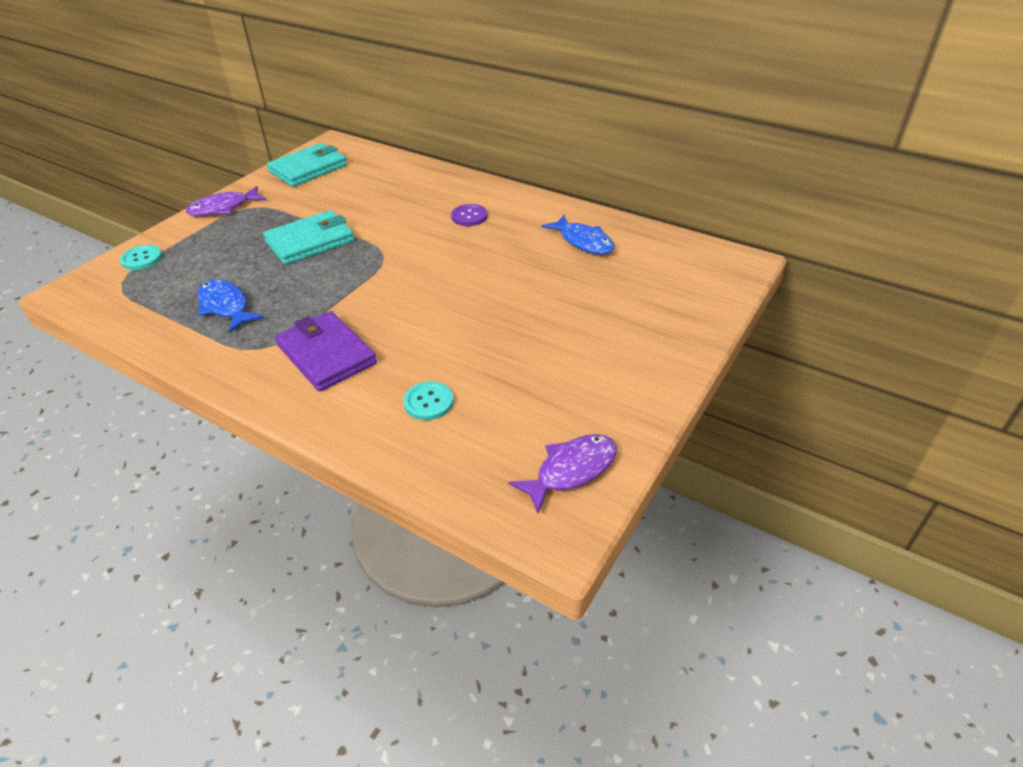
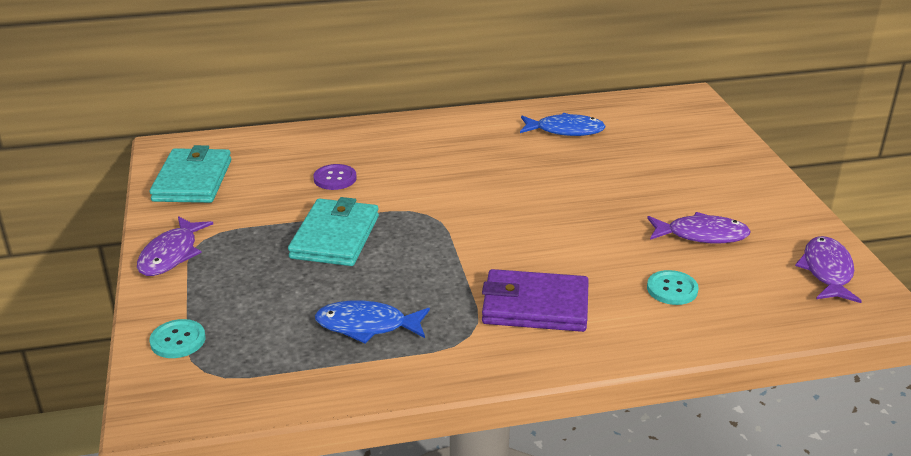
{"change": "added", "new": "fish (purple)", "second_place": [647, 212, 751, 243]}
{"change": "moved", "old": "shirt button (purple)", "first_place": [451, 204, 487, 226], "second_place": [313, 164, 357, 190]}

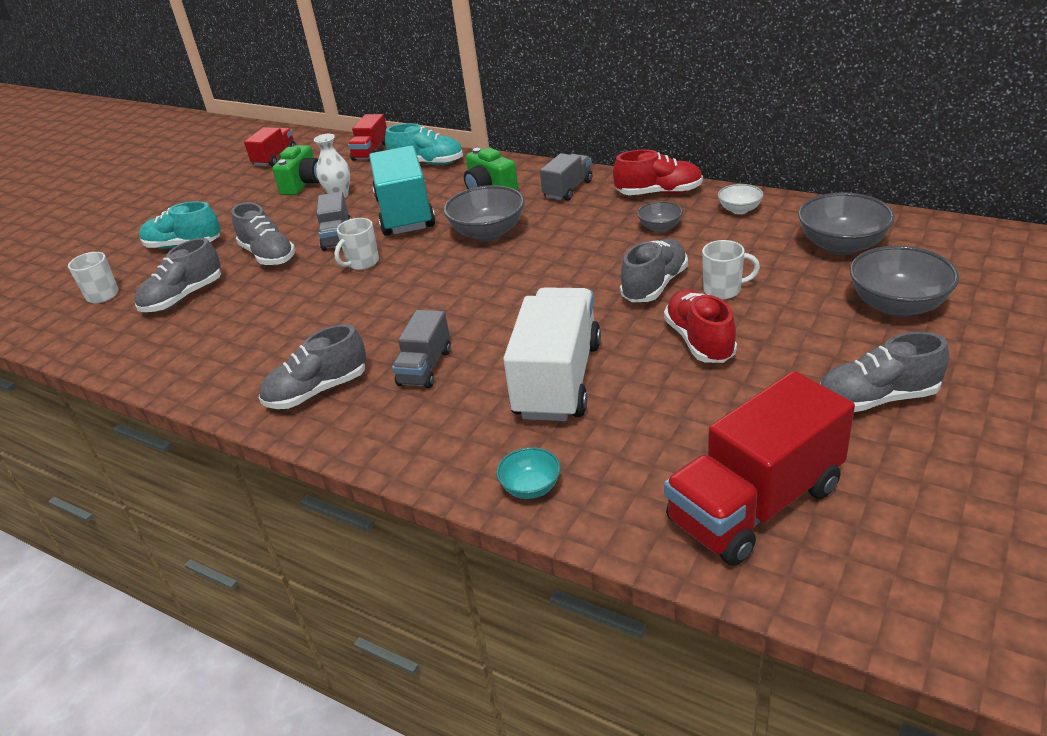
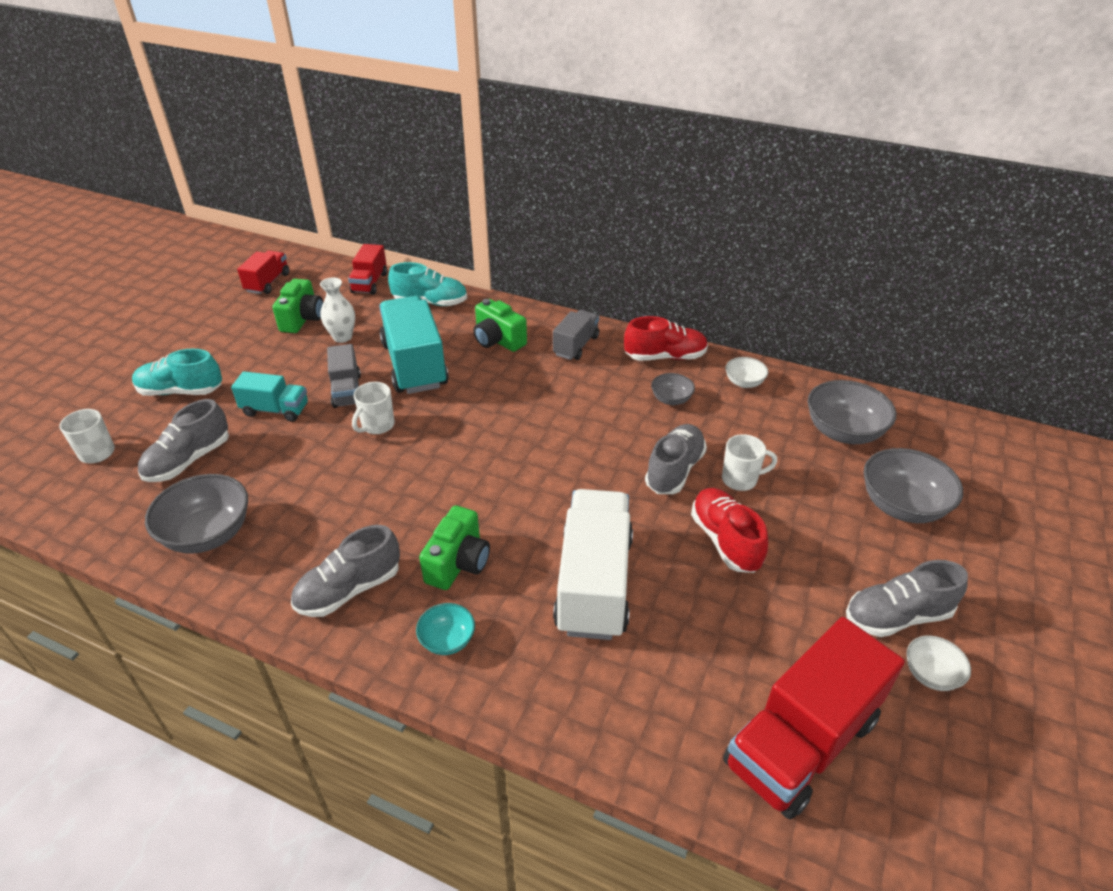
{"change": "added", "new": "serving bowl (snow-white)", "second_place": [906, 635, 971, 691]}
{"change": "moved", "old": "serving bowl (grey)", "first_place": [444, 185, 525, 241], "second_place": [145, 474, 248, 554]}
{"change": "moved", "old": "serving bowl (teal)", "first_place": [496, 447, 561, 499], "second_place": [416, 603, 475, 655]}
{"change": "replaced", "old": "shoe (grey)", "new": "truck (teal)", "first_place": [231, 202, 296, 265], "second_place": [231, 371, 308, 422]}
{"change": "replaced", "old": "truck (grey)", "new": "compact camera (leaf-green)", "first_place": [392, 310, 451, 388], "second_place": [419, 505, 490, 590]}

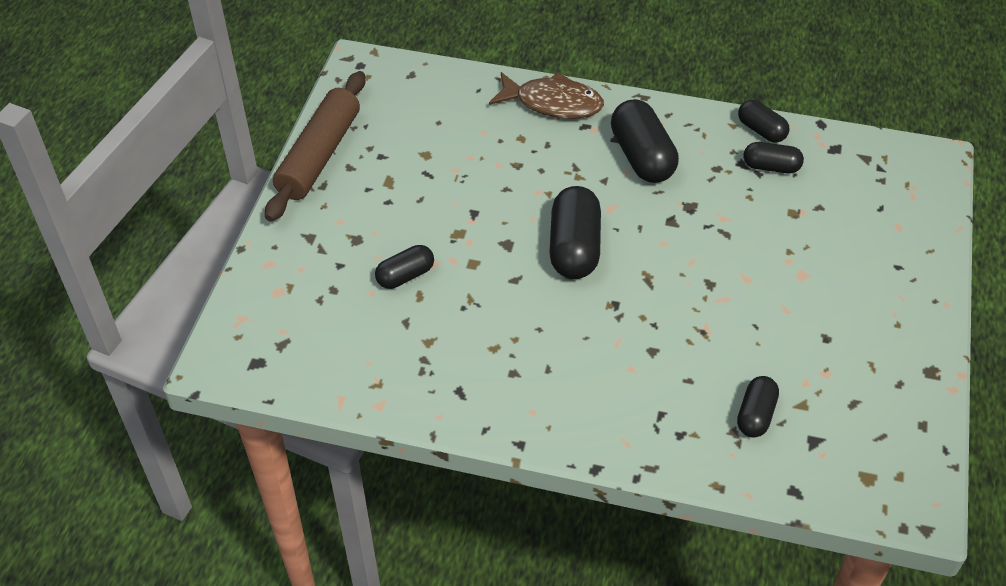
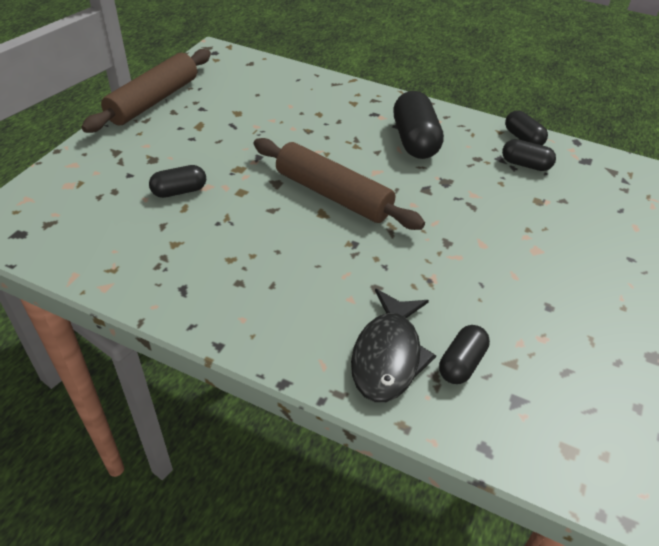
{"change": "removed", "old": "fish (brown)", "first_place": [489, 72, 604, 119]}
{"change": "added", "new": "fish (black)", "second_place": [351, 289, 436, 402]}
{"change": "replaced", "old": "capsule (black)", "new": "pastry roller (brown)", "first_place": [549, 186, 601, 279], "second_place": [253, 138, 425, 230]}

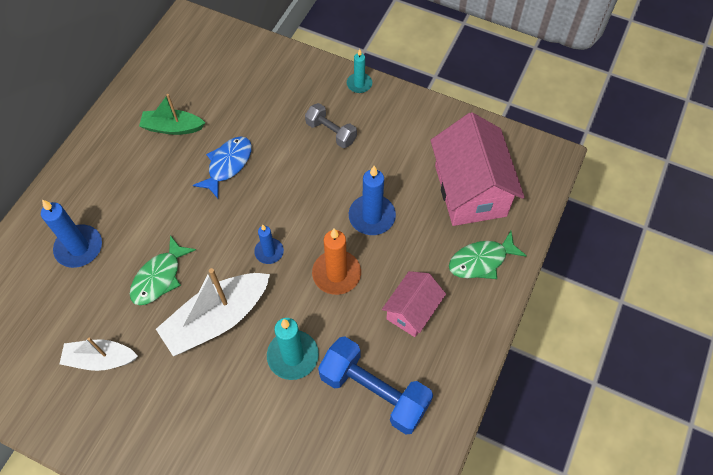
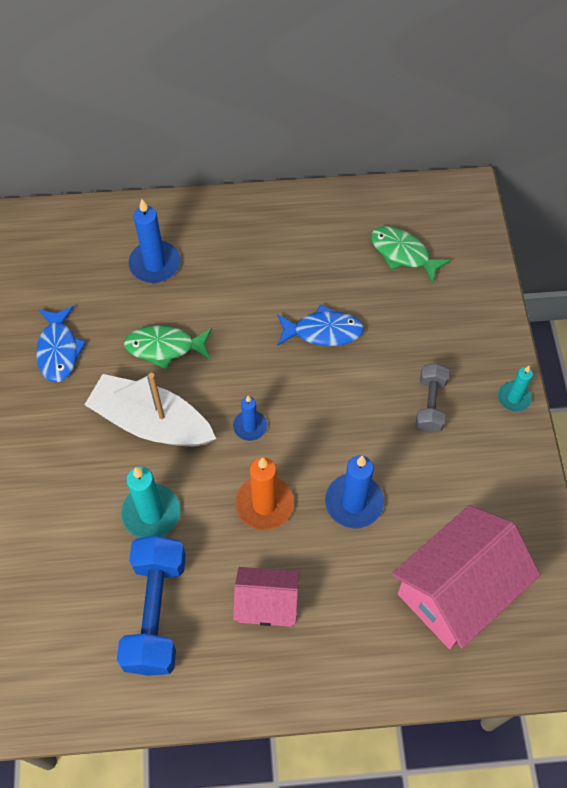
{"change": "removed", "old": "boat (leaf-green)", "first_place": [139, 94, 205, 135]}
{"change": "moved", "old": "fish (leaf-green)", "first_place": [449, 231, 527, 279], "second_place": [371, 226, 451, 284]}
{"change": "replaced", "old": "boat (snow-white)", "new": "fish (cobalt)", "first_place": [60, 337, 138, 371], "second_place": [36, 306, 86, 382]}

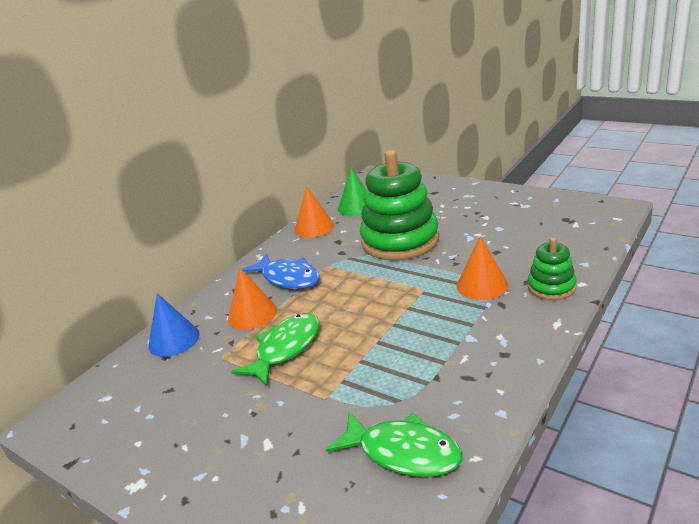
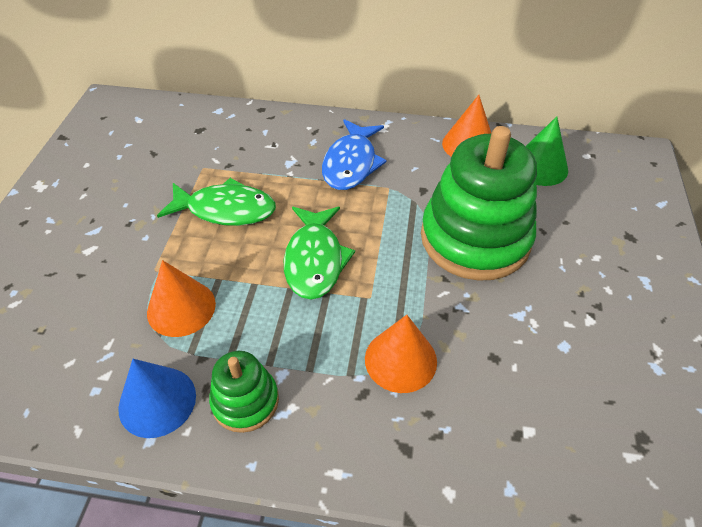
{"change": "moved", "old": "solid cone (cobalt)", "first_place": [148, 293, 200, 357], "second_place": [118, 359, 196, 438]}
{"change": "moved", "old": "solid cone (bright orange)", "first_place": [228, 268, 277, 330], "second_place": [147, 260, 216, 337]}
{"change": "moved", "old": "fish (leaf-green)", "first_place": [326, 411, 462, 477], "second_place": [284, 207, 355, 300]}
{"change": "moved", "old": "stacking rings (leaf-green)", "first_place": [528, 237, 577, 300], "second_place": [209, 351, 279, 433]}

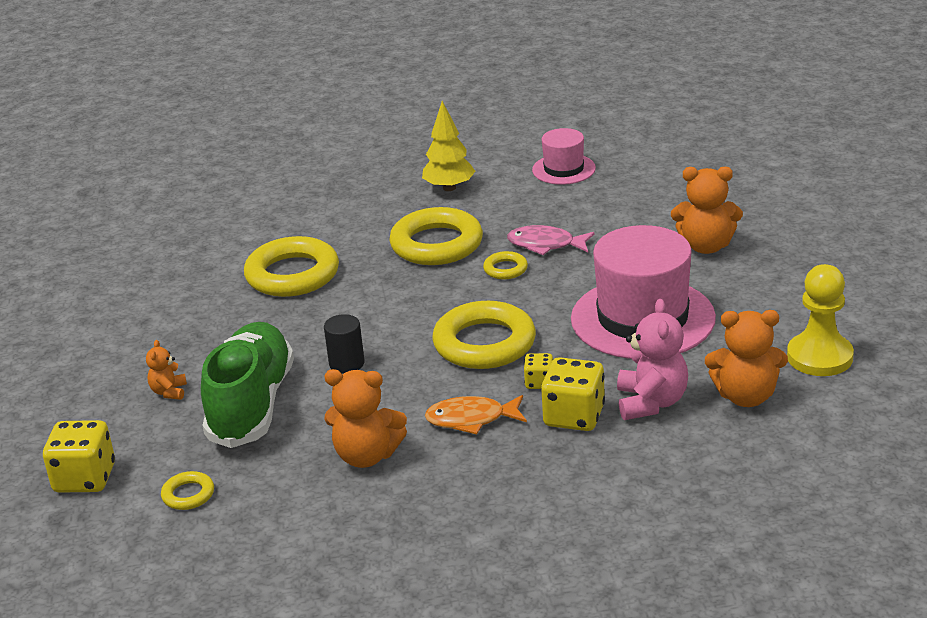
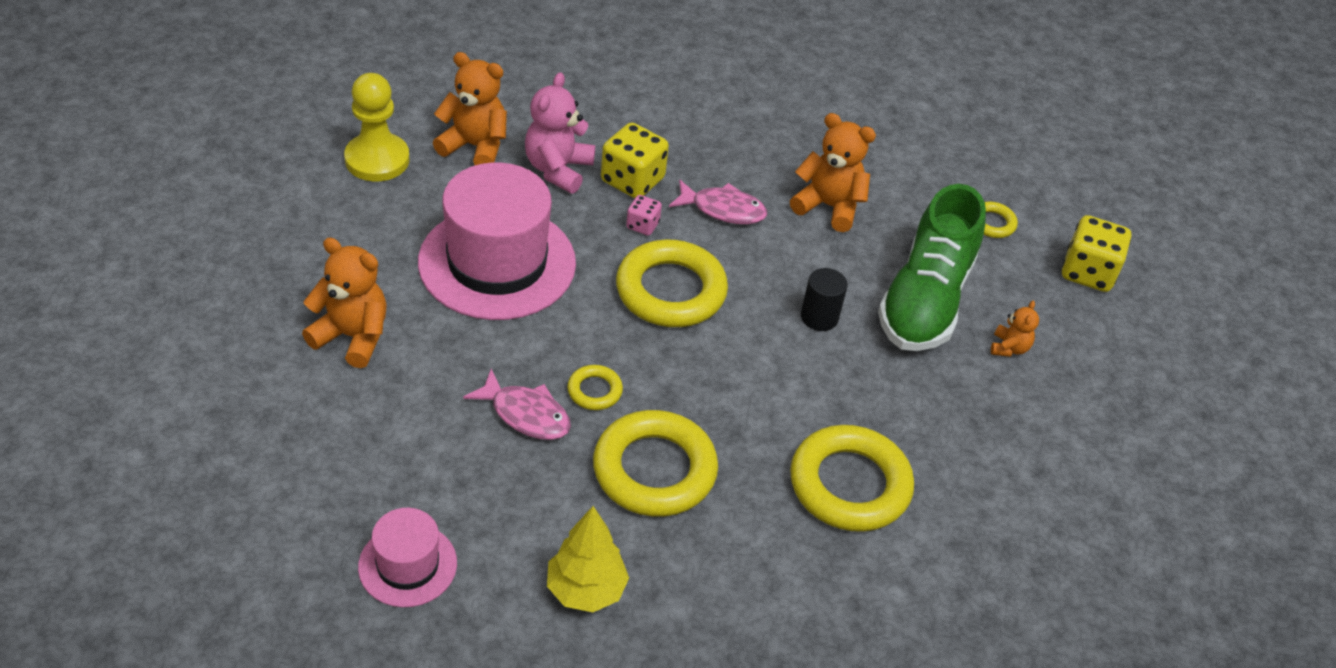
{"change": "recoloured", "old": "fish (bright orange)", "new": "fish (pink)", "first_place": [425, 395, 527, 434], "second_place": [669, 180, 767, 224]}
{"change": "recoloured", "old": "game die (yellow)", "new": "game die (pink)", "first_place": [524, 353, 553, 389], "second_place": [626, 195, 662, 236]}

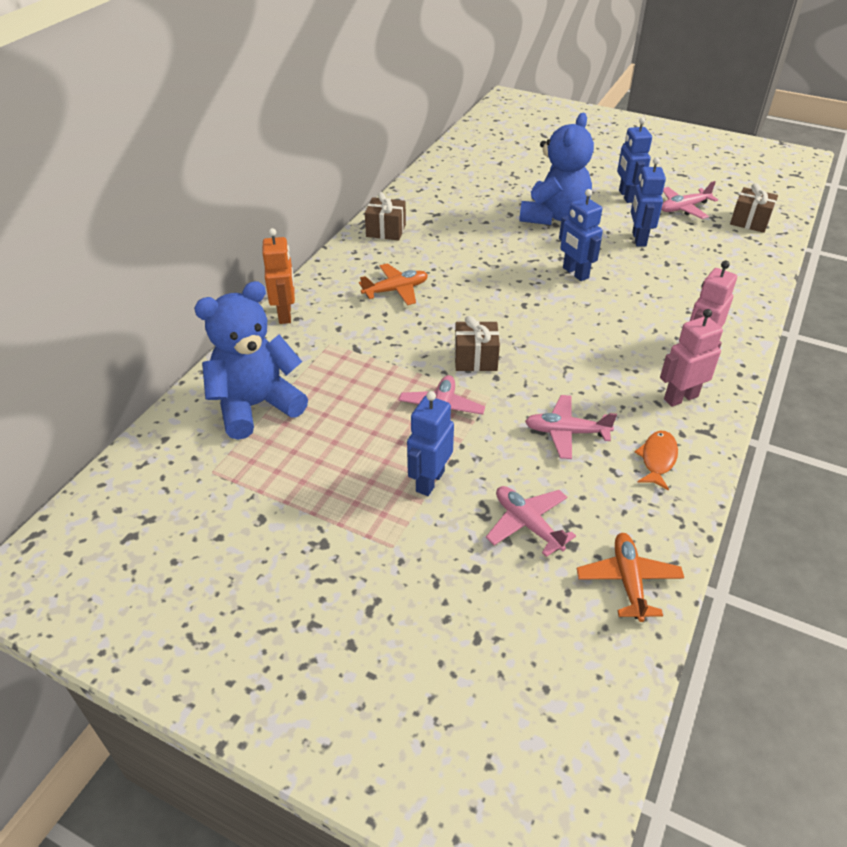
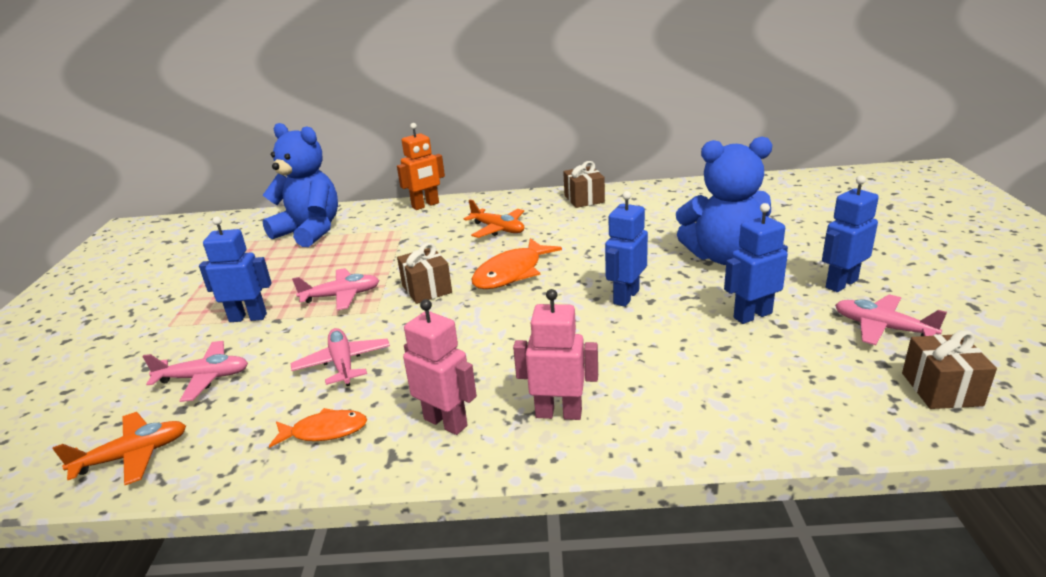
{"change": "added", "new": "fish (bright orange)", "second_place": [471, 238, 562, 289]}
{"change": "turned", "old": "plane (pink)", "first_place": [486, 486, 576, 557], "second_place": [142, 341, 248, 402], "degrees": 60}

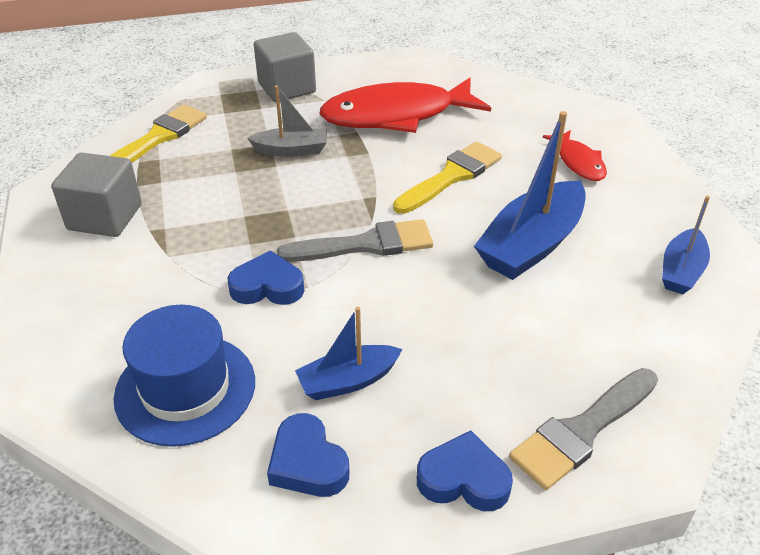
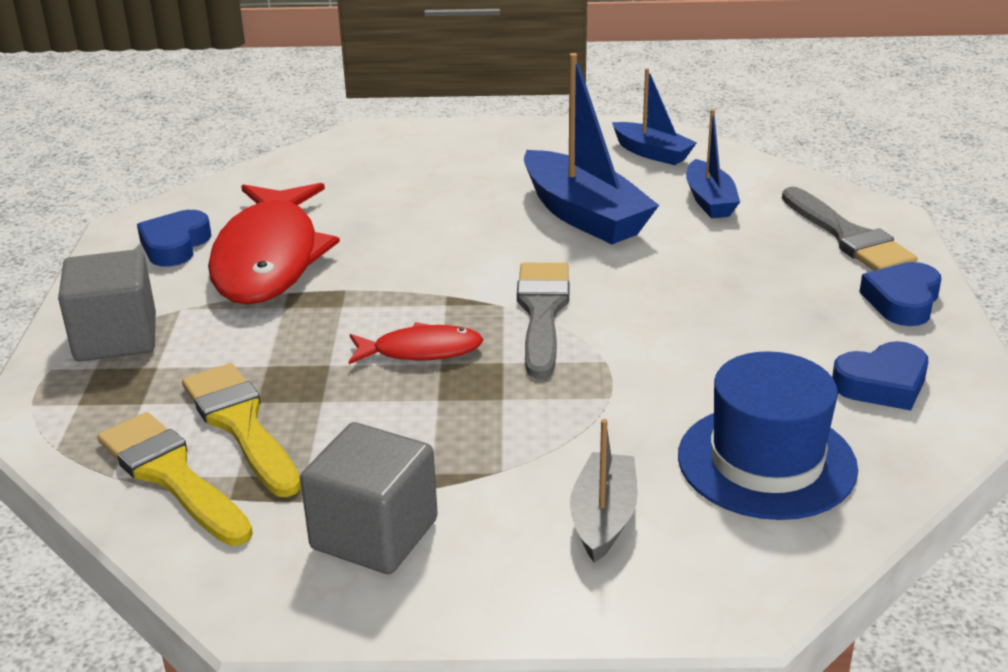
{"change": "moved", "old": "love heart (cobalt)", "first_place": [228, 250, 304, 305], "second_place": [137, 210, 212, 267]}
{"change": "moved", "old": "boat (grey)", "first_place": [247, 86, 327, 157], "second_place": [570, 419, 638, 563]}
{"change": "moved", "old": "boat (cobalt)", "first_place": [295, 307, 402, 400], "second_place": [686, 109, 740, 218]}
{"change": "moved", "old": "paint brush (yellow)", "first_place": [393, 141, 502, 214], "second_place": [182, 363, 301, 497]}
{"change": "moved", "old": "fish (crimson)", "first_place": [543, 130, 607, 181], "second_place": [349, 322, 483, 364]}

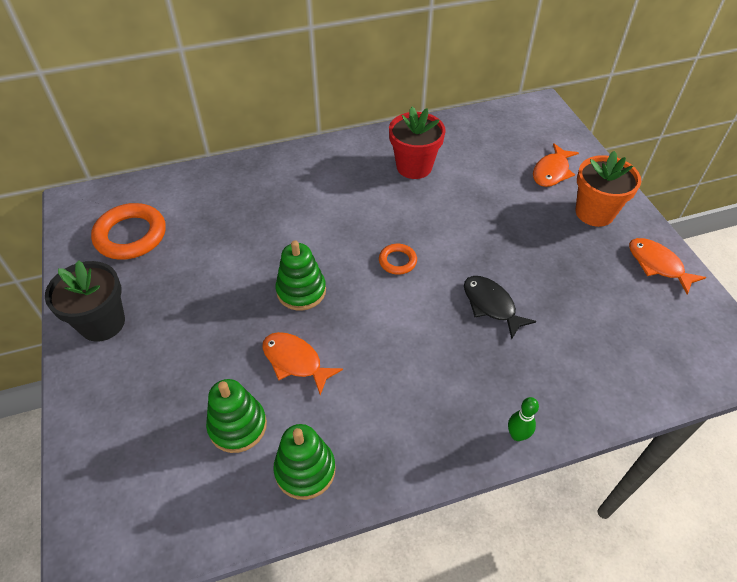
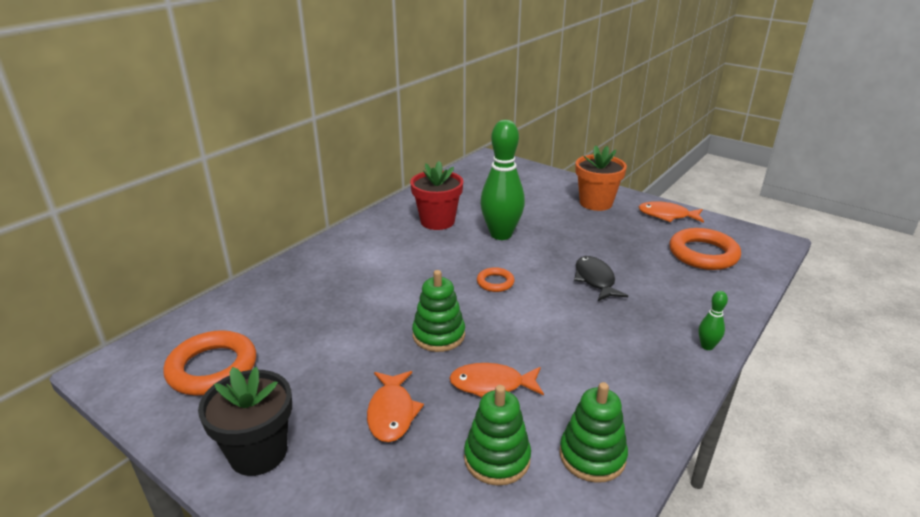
{"change": "added", "new": "tenpin (leaf-green)", "second_place": [480, 120, 525, 240]}
{"change": "added", "new": "hoop (bright orange)", "second_place": [670, 228, 741, 270]}
{"change": "moved", "old": "fish (bright orange)", "first_place": [533, 143, 579, 187], "second_place": [367, 371, 424, 442]}
{"change": "turned", "old": "fish (black)", "first_place": [464, 276, 536, 339], "second_place": [574, 256, 628, 301], "degrees": 60}

